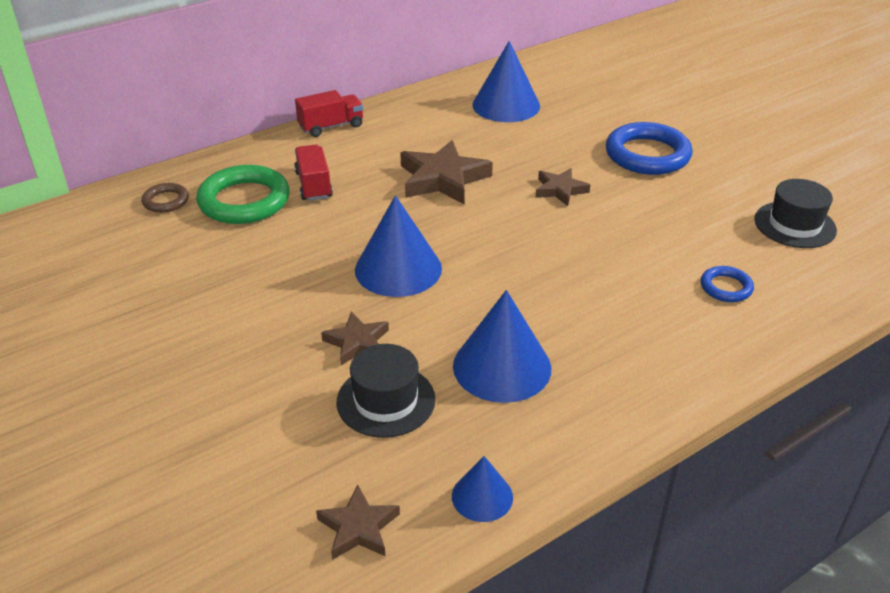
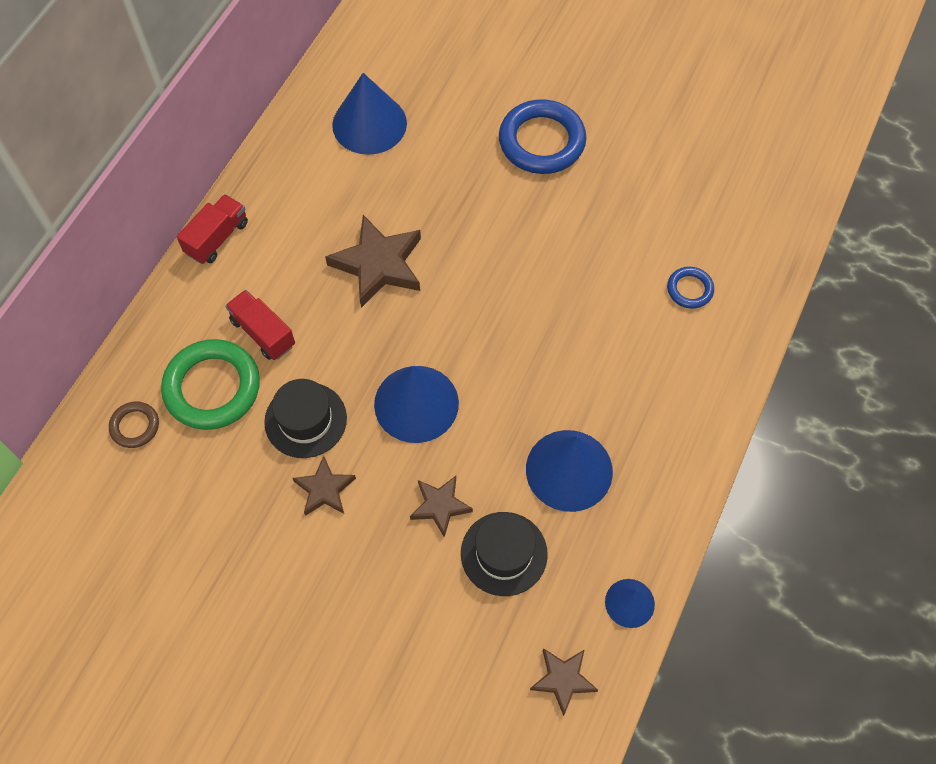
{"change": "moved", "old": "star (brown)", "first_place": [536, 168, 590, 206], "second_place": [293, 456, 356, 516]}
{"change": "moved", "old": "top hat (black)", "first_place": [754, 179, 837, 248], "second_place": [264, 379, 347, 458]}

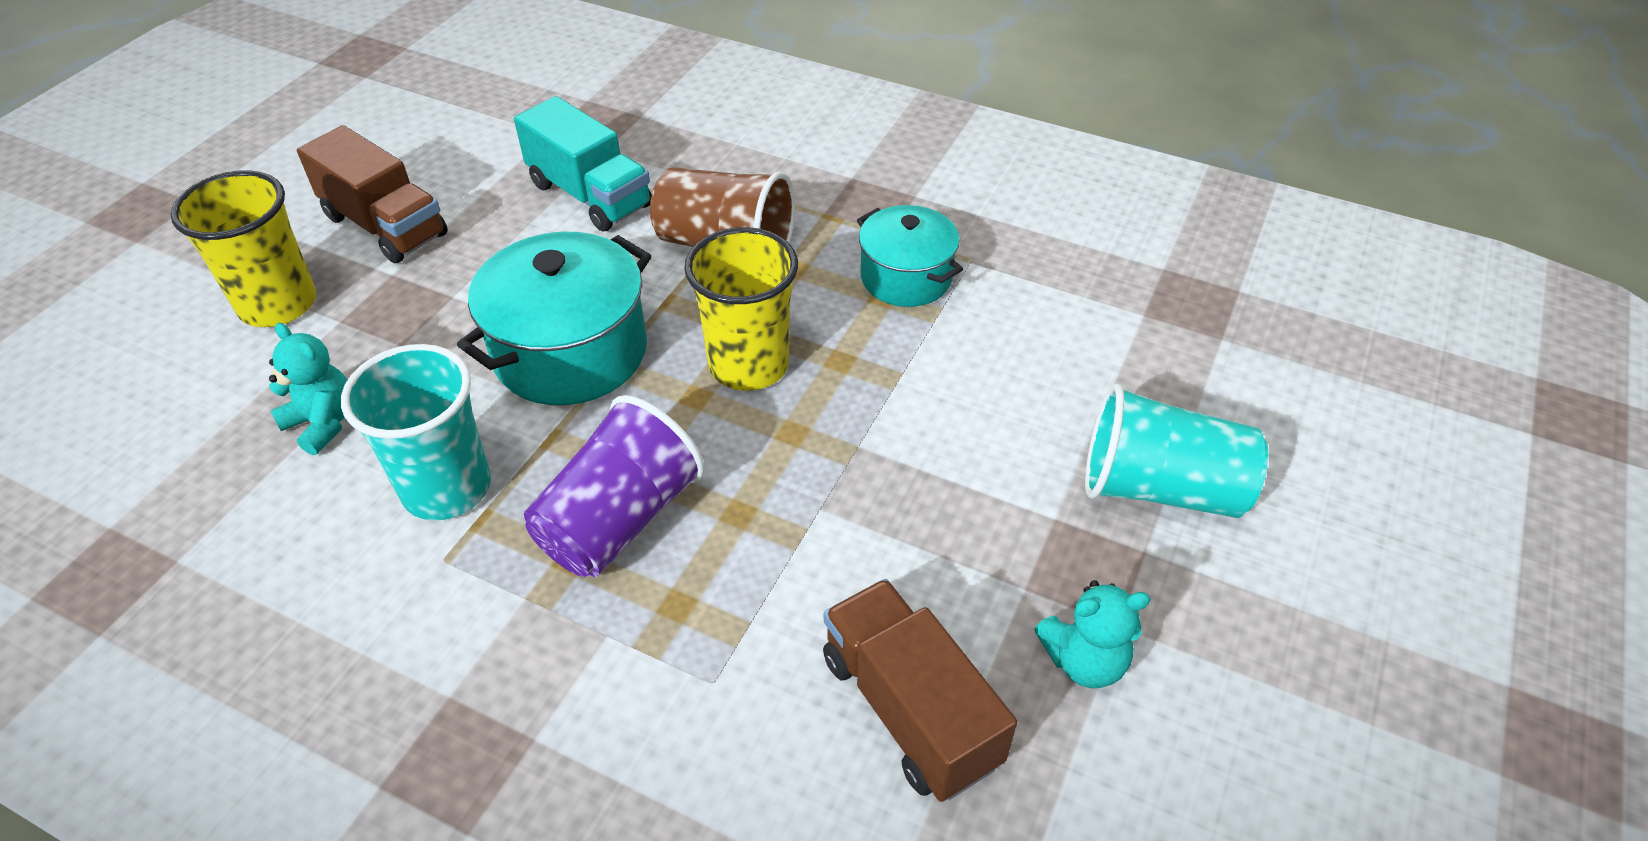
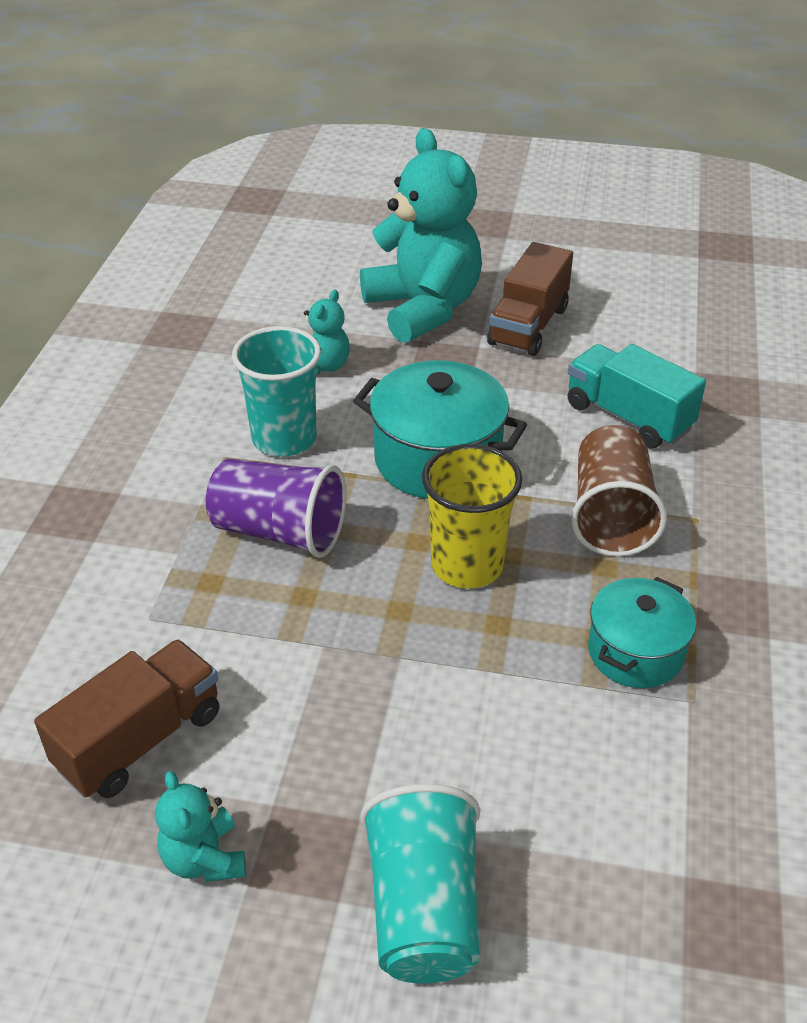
{"change": "replaced", "old": "beaker (yellow)", "new": "teddy (teal)", "first_place": [170, 170, 316, 327], "second_place": [360, 128, 482, 343]}
{"change": "turned", "old": "truck (teal)", "first_place": [514, 96, 652, 232], "second_place": [568, 344, 706, 449], "degrees": 105}

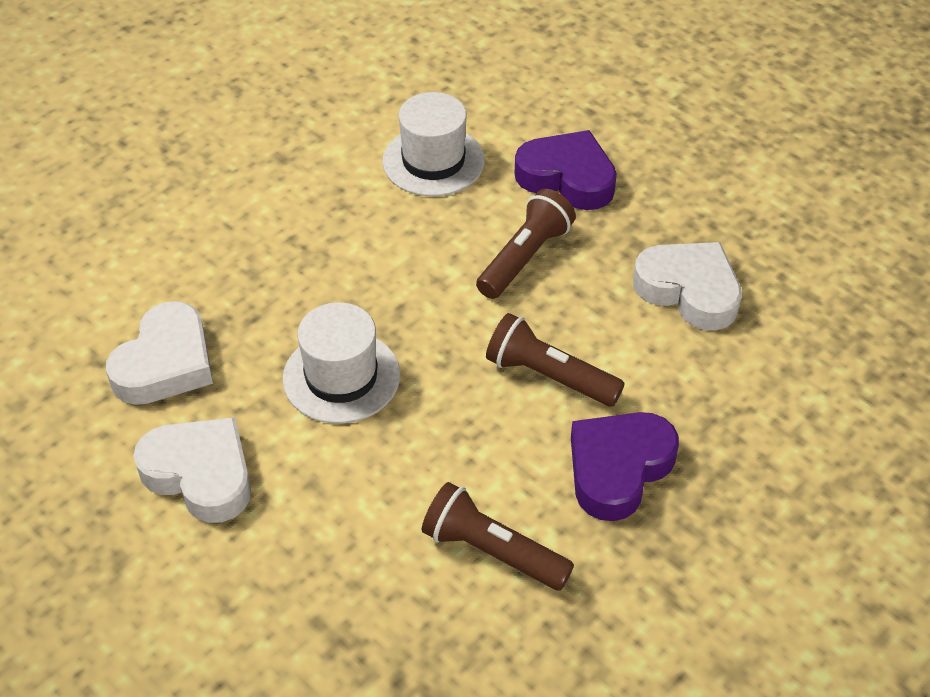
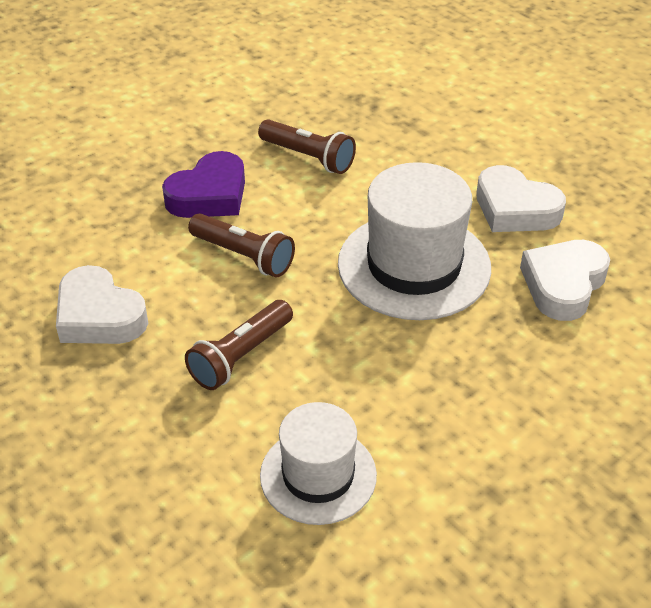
{"change": "removed", "old": "love heart (purple)", "first_place": [515, 130, 617, 210]}
{"change": "resized", "old": "top hat (snow-white)", "first_place": [282, 302, 400, 424], "second_place": [338, 162, 491, 320], "factor": 1.58}

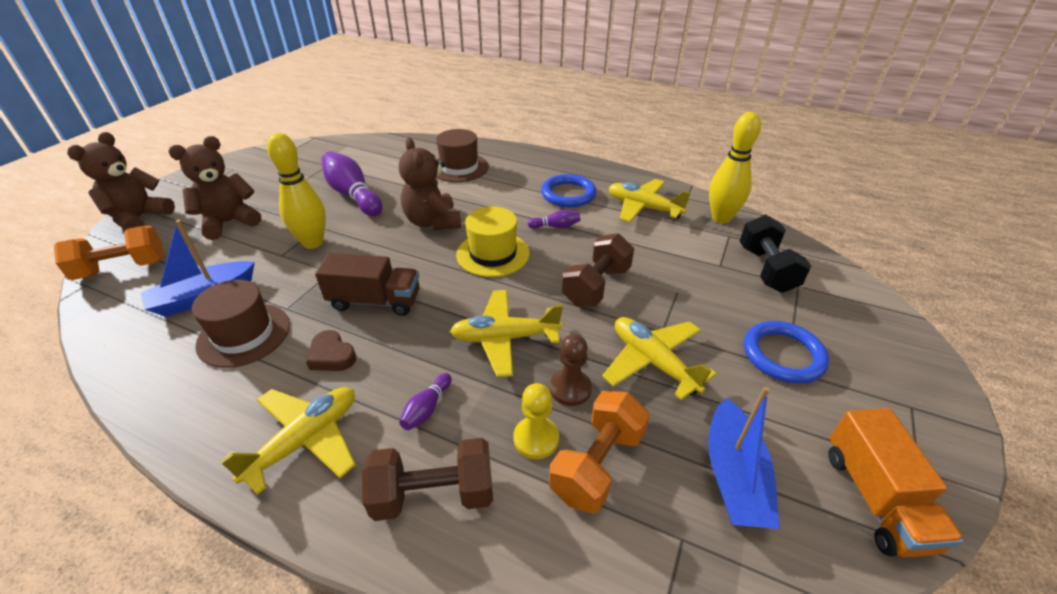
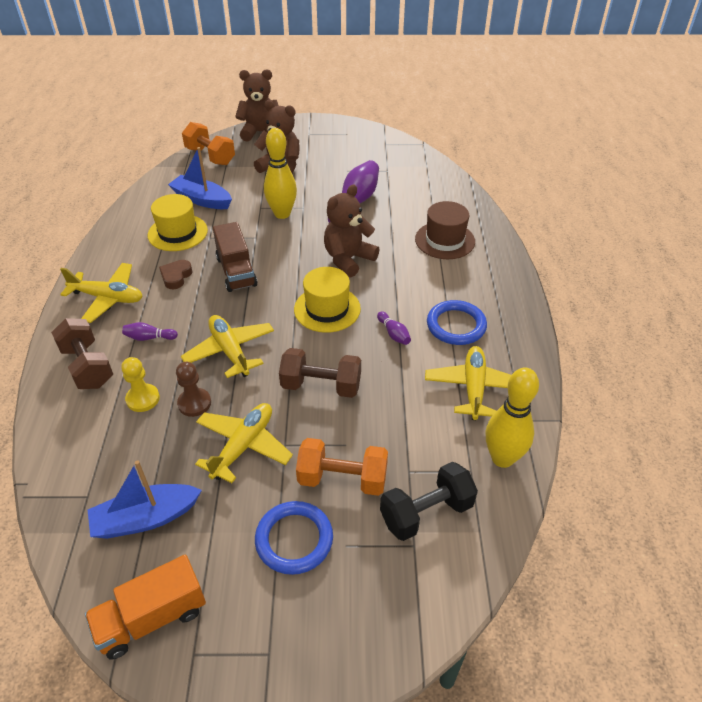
{"change": "moved", "old": "dumbbell (bright orange)", "first_place": [549, 391, 650, 514], "second_place": [296, 438, 388, 496]}
{"change": "recoloured", "old": "top hat (brown)", "new": "top hat (yellow)", "first_place": [192, 280, 290, 368], "second_place": [148, 194, 208, 251]}

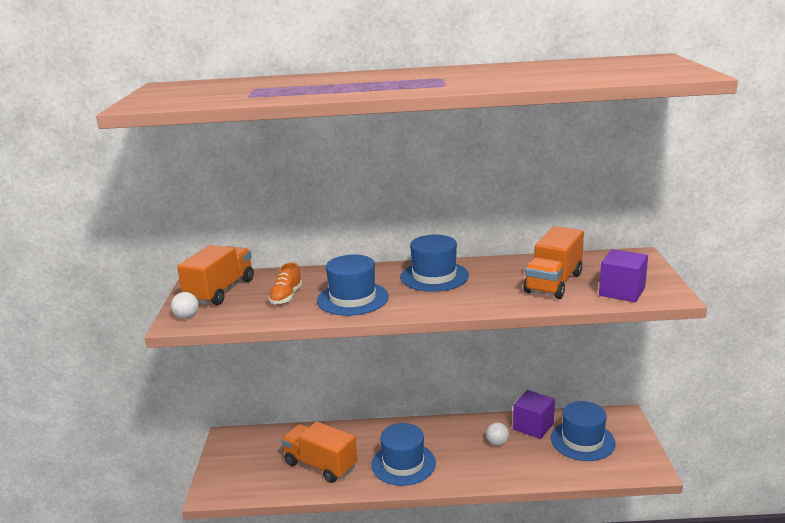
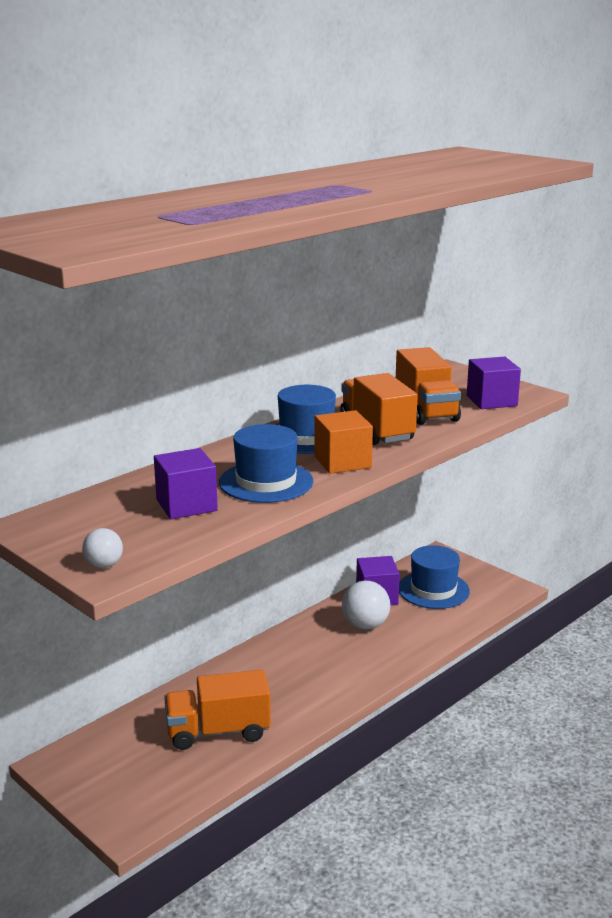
{"change": "removed", "old": "top hat (cobalt)", "first_place": [371, 423, 436, 486]}
{"change": "added", "new": "solid cube (bright orange)", "second_place": [314, 410, 373, 474]}
{"change": "moved", "old": "truck (bright orange)", "first_place": [177, 245, 254, 305], "second_place": [340, 373, 418, 445]}
{"change": "replaced", "old": "shoe (bright orange)", "new": "solid cube (purple)", "first_place": [268, 262, 302, 305], "second_place": [154, 448, 218, 519]}
{"change": "resized", "old": "ball (snow-white)", "first_place": [486, 422, 509, 446], "second_place": [342, 581, 391, 630], "factor": 1.77}

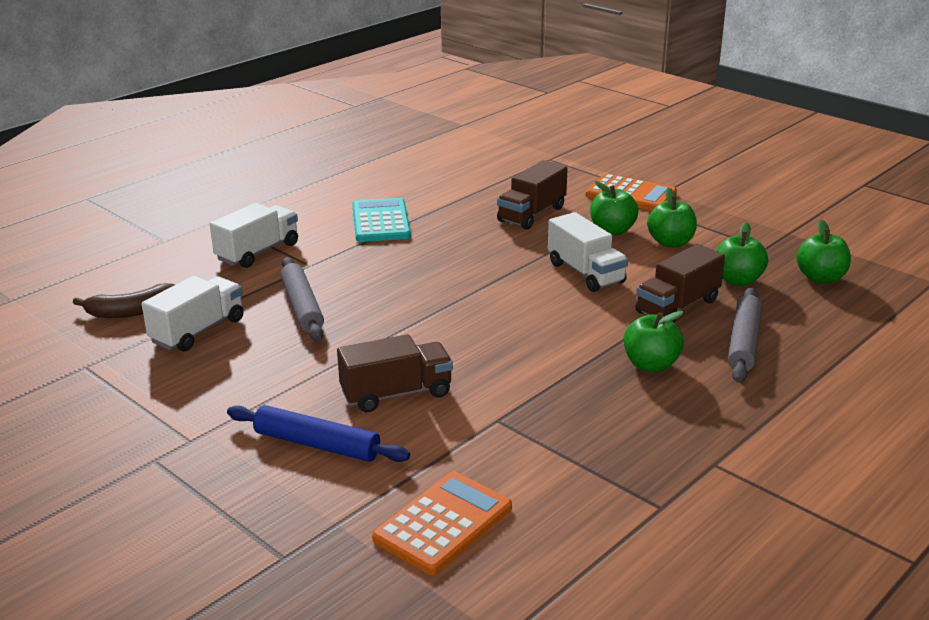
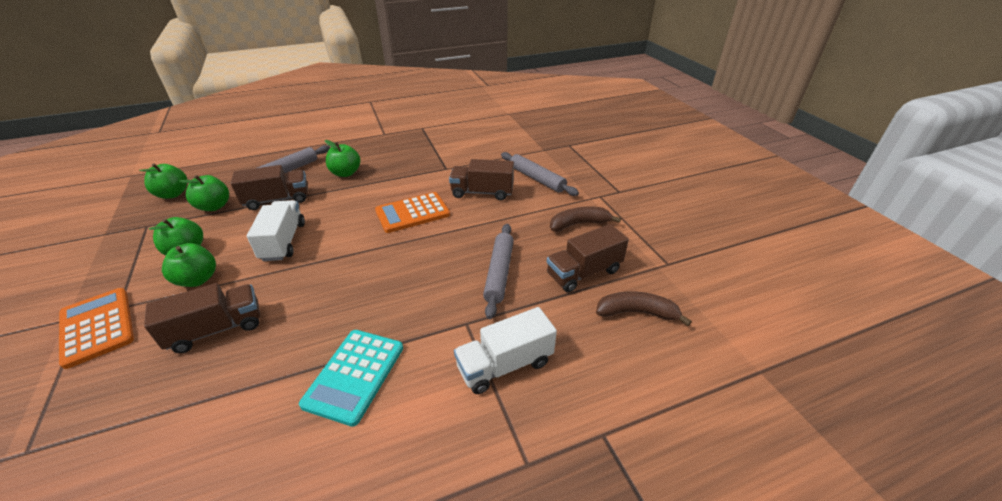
{"change": "added", "new": "banana (brown)", "second_place": [550, 206, 621, 232]}
{"change": "moved", "old": "adding machine (bright orange)", "first_place": [372, 471, 512, 575], "second_place": [375, 192, 450, 233]}
{"change": "recoloured", "old": "truck (snow-white)", "new": "truck (brown)", "first_place": [142, 276, 244, 352], "second_place": [547, 224, 629, 293]}
{"change": "recoloured", "old": "pastry roller (cobalt)", "new": "pastry roller (grey)", "first_place": [227, 405, 410, 462], "second_place": [501, 152, 579, 196]}

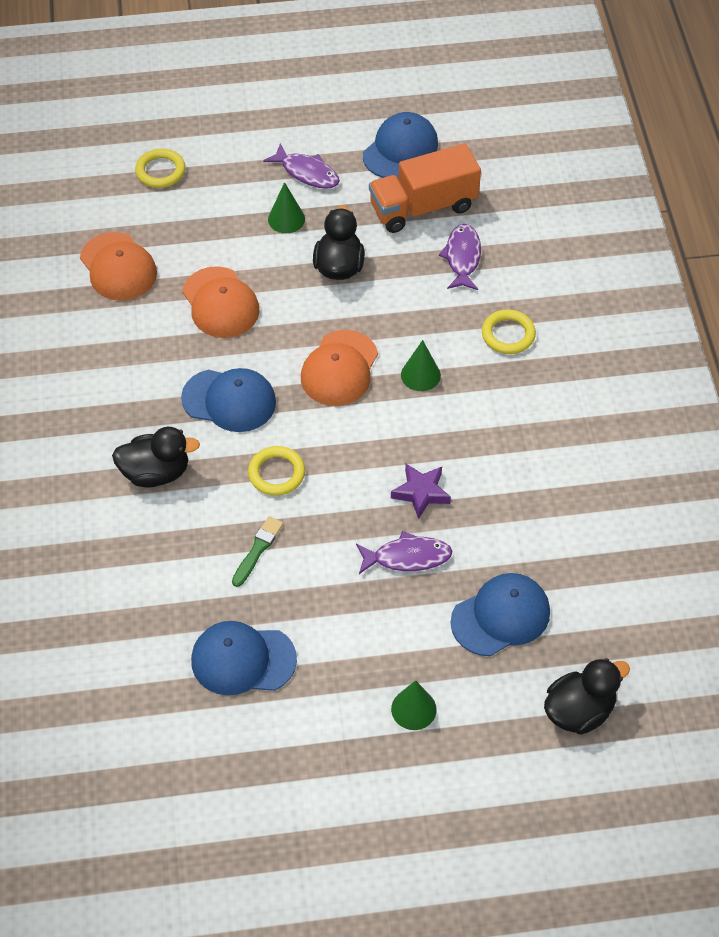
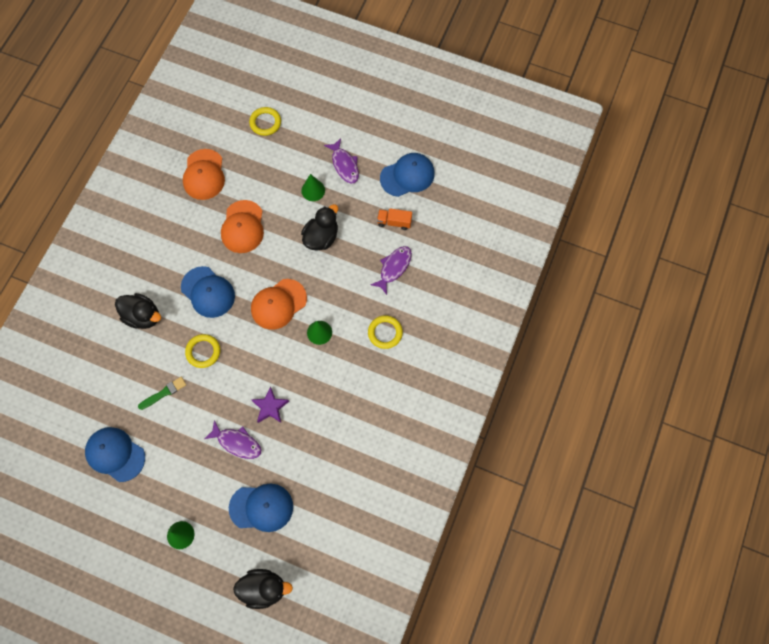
{"change": "resized", "old": "truck (bright orange)", "first_place": [369, 143, 481, 233], "second_place": [377, 208, 412, 230], "factor": 0.49}

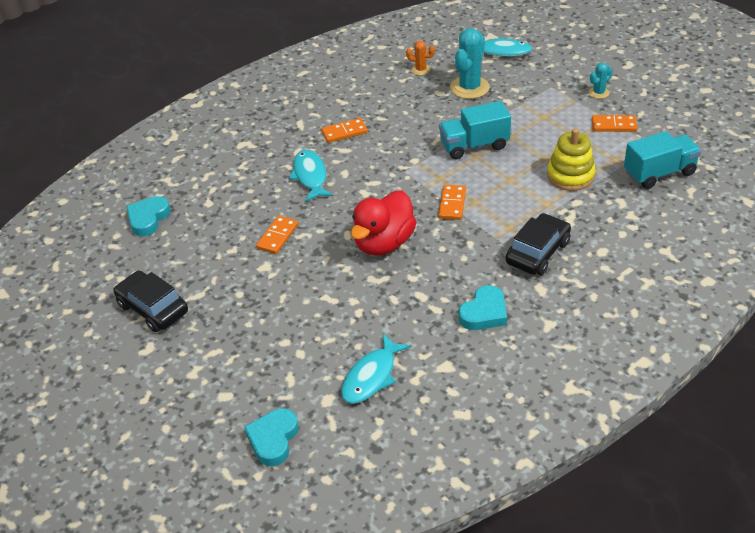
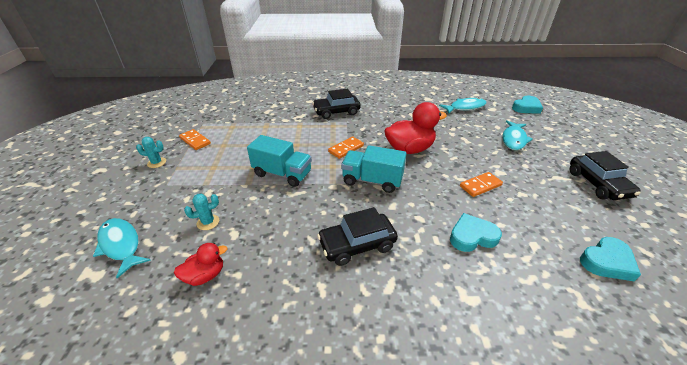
{"change": "removed", "old": "stacking rings (yellow)", "first_place": [547, 128, 596, 191]}
{"change": "moved", "old": "fish (teal)", "first_place": [289, 150, 333, 202], "second_place": [502, 120, 533, 150]}
{"change": "moved", "old": "love heart (teal)", "first_place": [459, 285, 507, 330], "second_place": [450, 213, 502, 252]}
{"change": "moved", "old": "truck (teal)", "first_place": [624, 131, 701, 189], "second_place": [341, 145, 407, 193]}
{"change": "replaced", "old": "domino (bright orange)", "new": "car (black)", "first_place": [321, 118, 368, 143], "second_place": [317, 207, 398, 266]}
{"change": "replaced", "old": "saguaro cactus (bright orange)", "new": "duck (crimson)", "first_place": [406, 41, 435, 75], "second_place": [174, 243, 228, 286]}
{"change": "resized", "old": "saguaro cactus (teal)", "first_place": [450, 28, 490, 99], "second_place": [184, 194, 219, 230], "factor": 0.51}

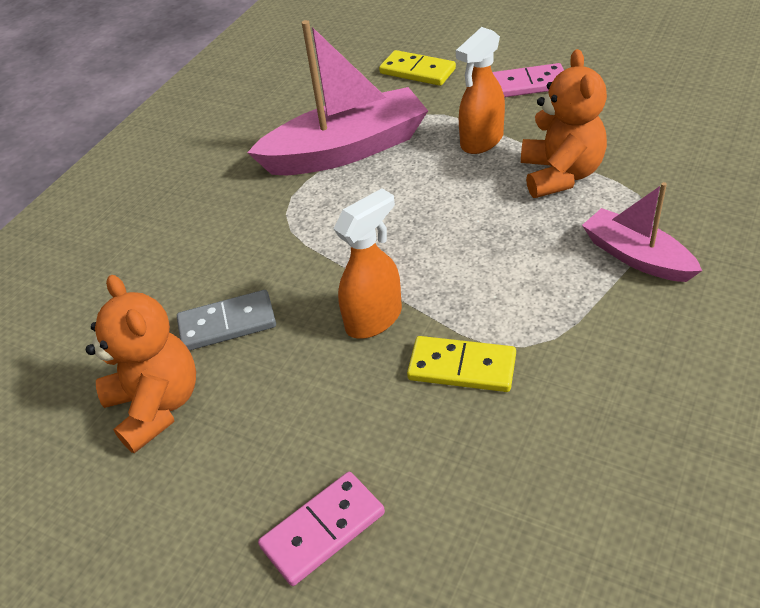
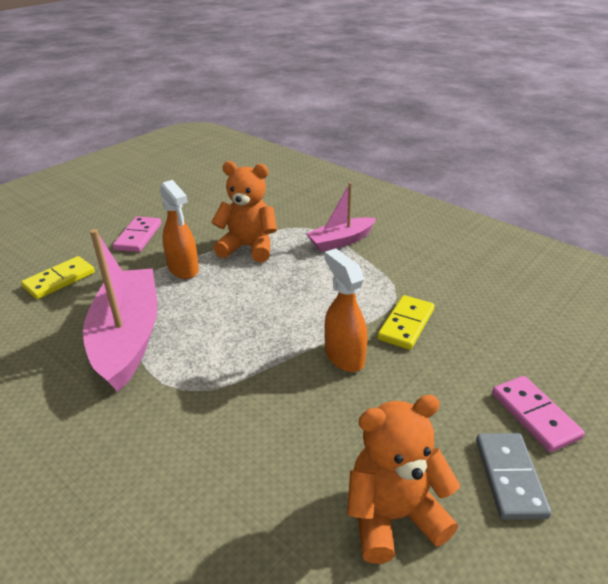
{"change": "moved", "old": "domino (grey)", "first_place": [177, 290, 276, 351], "second_place": [476, 433, 552, 520]}

